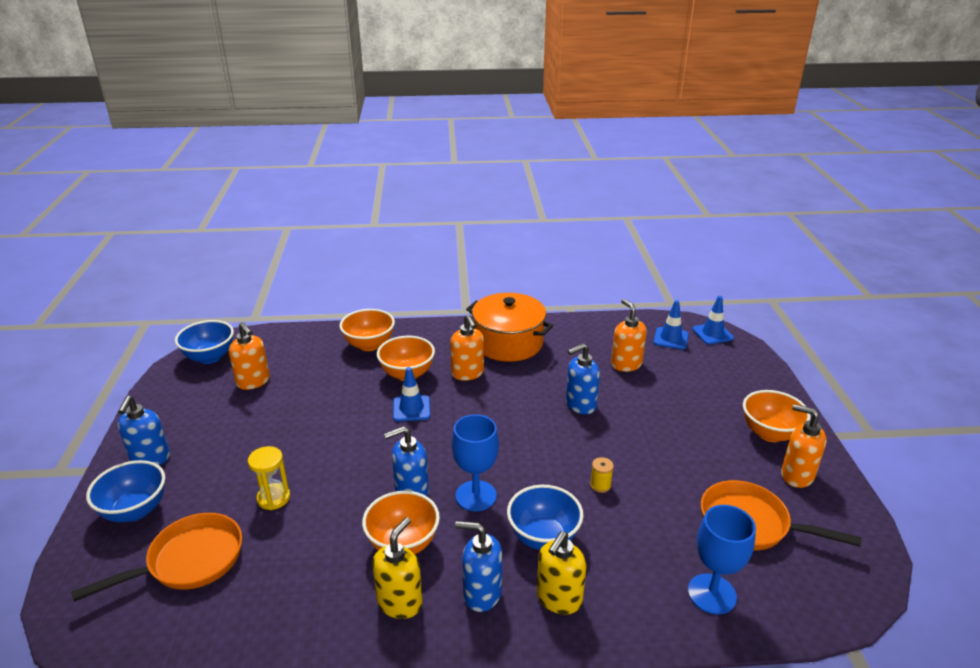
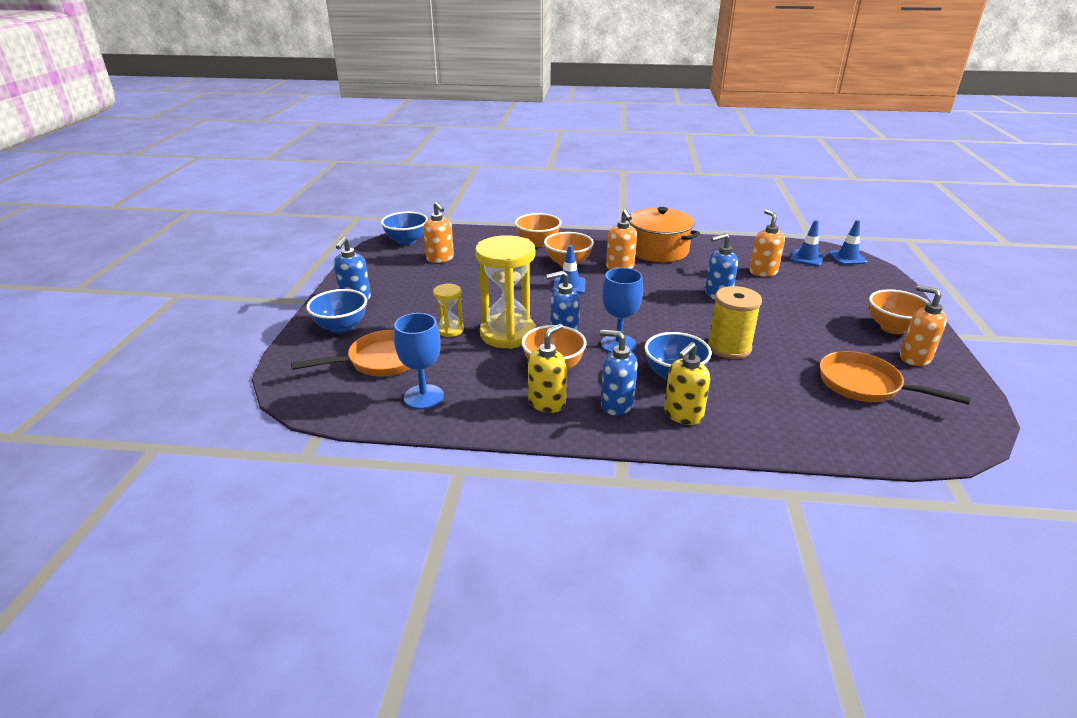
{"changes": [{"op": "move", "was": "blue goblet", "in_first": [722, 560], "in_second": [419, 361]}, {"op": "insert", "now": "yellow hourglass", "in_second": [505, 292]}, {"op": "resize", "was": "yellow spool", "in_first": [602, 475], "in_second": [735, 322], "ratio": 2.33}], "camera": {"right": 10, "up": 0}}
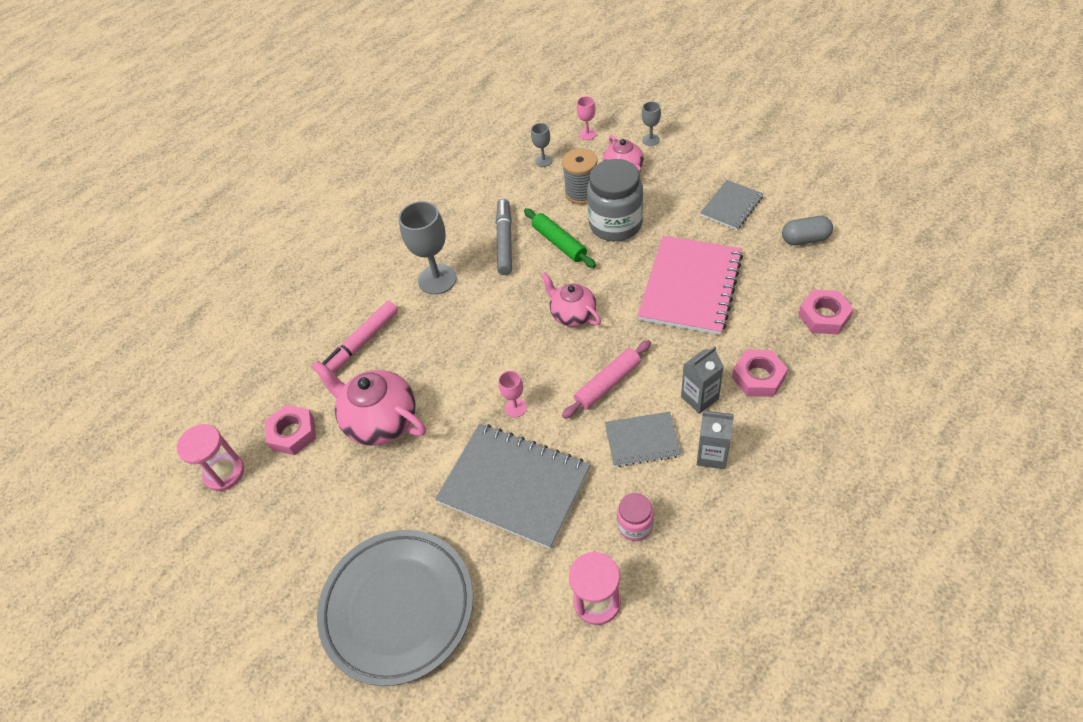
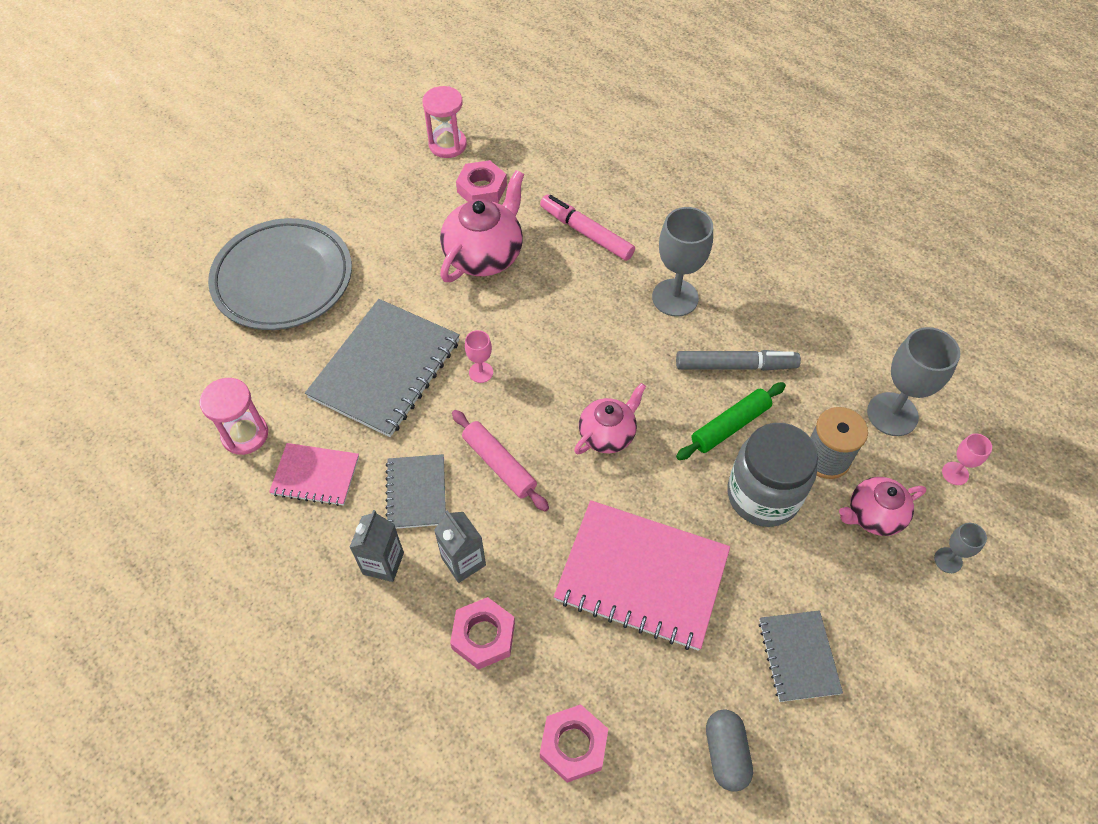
{"changes": [{"op": "replace", "was": "pink jar", "now": "pink notebook", "in_first": [635, 517], "in_second": [314, 474]}, {"op": "rotate", "was": "grey notebook", "in_first": [731, 205], "in_second": [801, 656], "clockwise": 45}, {"op": "resize", "was": "grey goblet", "in_first": [541, 145], "in_second": [913, 381], "ratio": 2.0}], "camera": {"right": 85, "up": 5}}
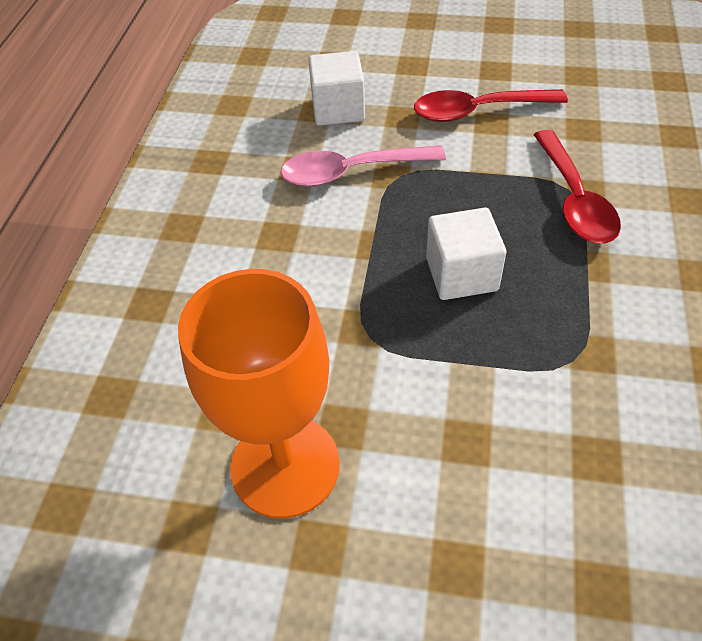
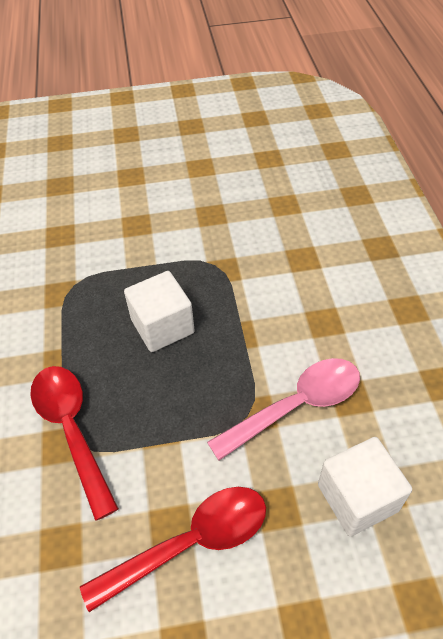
{"changes": [{"op": "delete", "was": "orange goblet", "in_first": [259, 394]}], "camera": {"right": 160, "up": 0}}
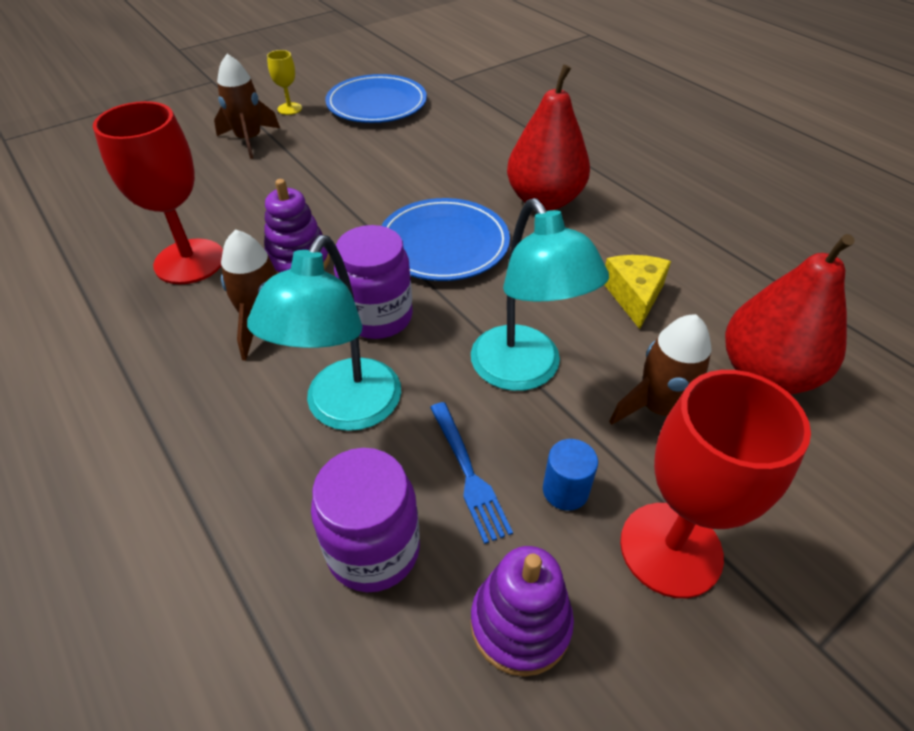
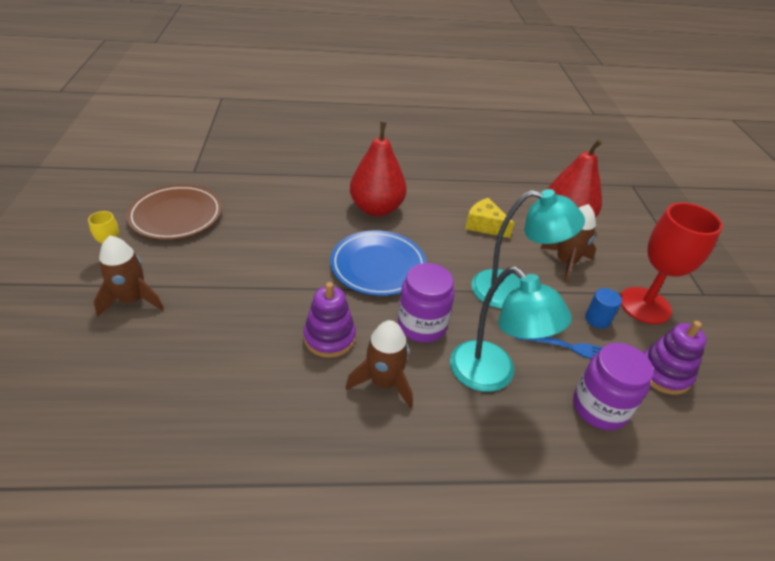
{"changes": [{"op": "recolor", "was": "blue plate", "now": "brown plate", "in_first": [376, 98], "in_second": [174, 212]}, {"op": "delete", "was": "red goblet", "in_first": [158, 192]}], "camera": {"right": -60, "up": -5}}
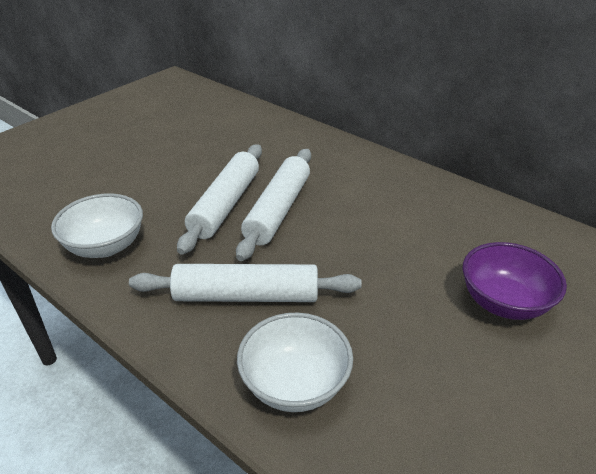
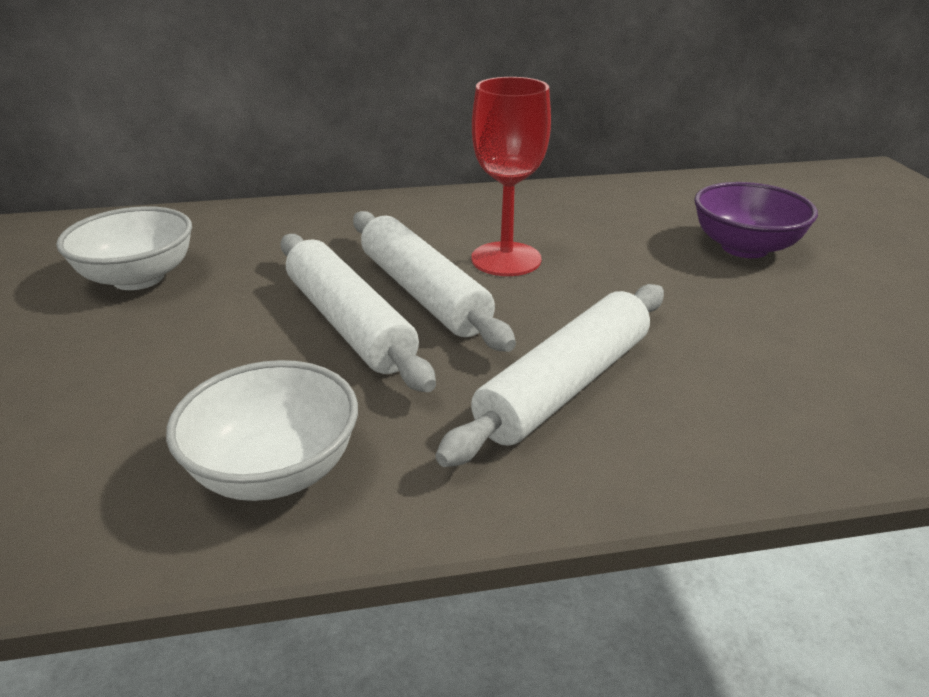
{"changes": [{"op": "move", "was": "white bowl", "in_first": [295, 362], "in_second": [124, 248]}, {"op": "insert", "now": "red goblet", "in_second": [511, 176]}], "camera": {"right": -50, "up": -5}}
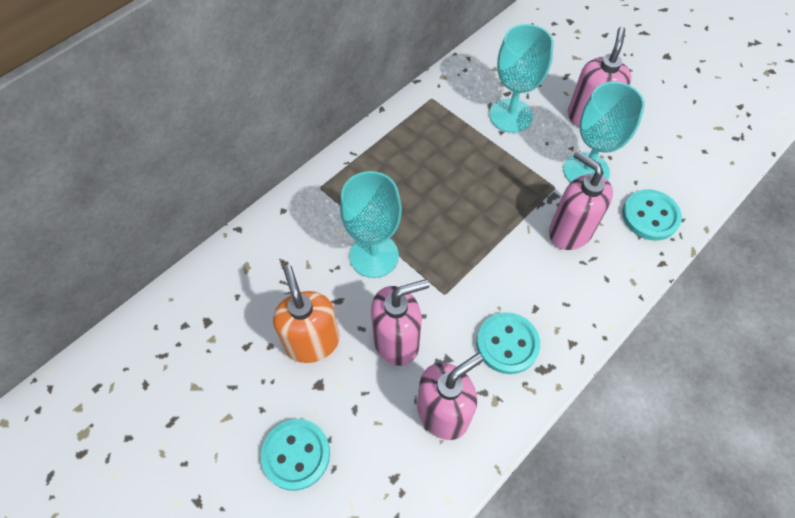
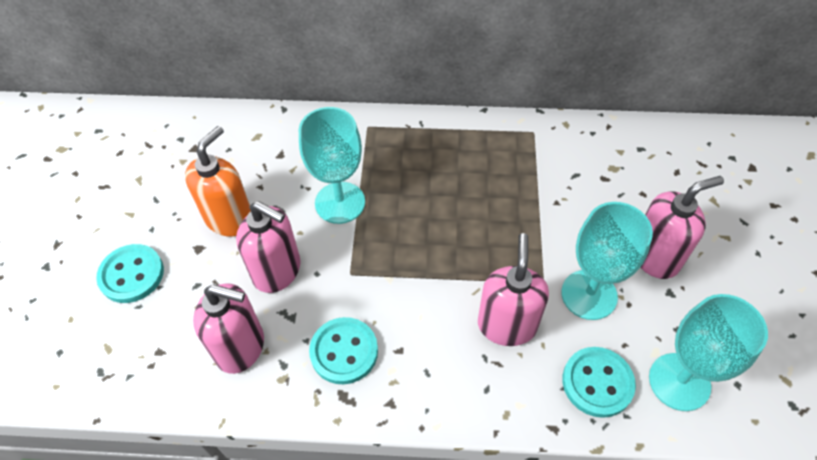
{"changes": [{"op": "move", "was": "turquoise goblet", "in_first": [521, 78], "in_second": [708, 352]}], "camera": {"right": 50, "up": -5}}
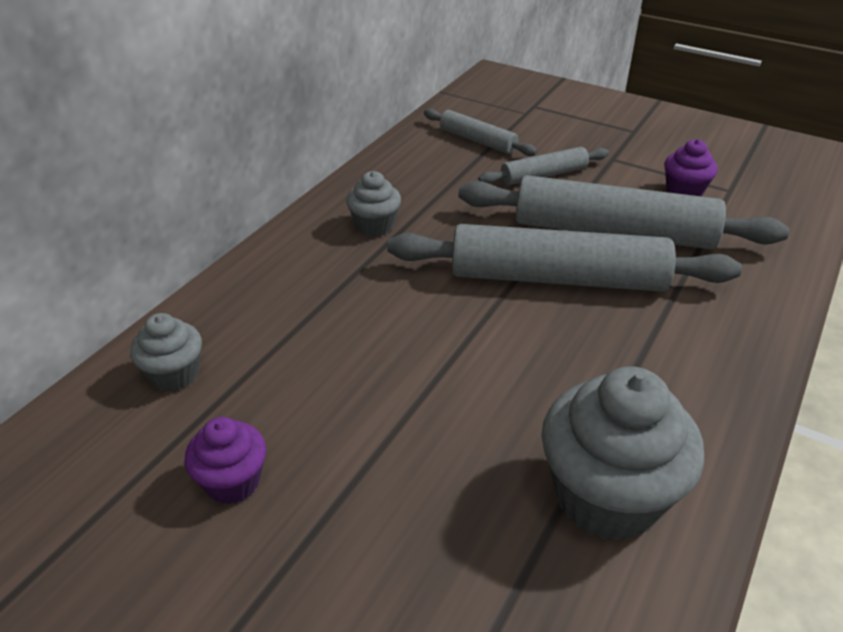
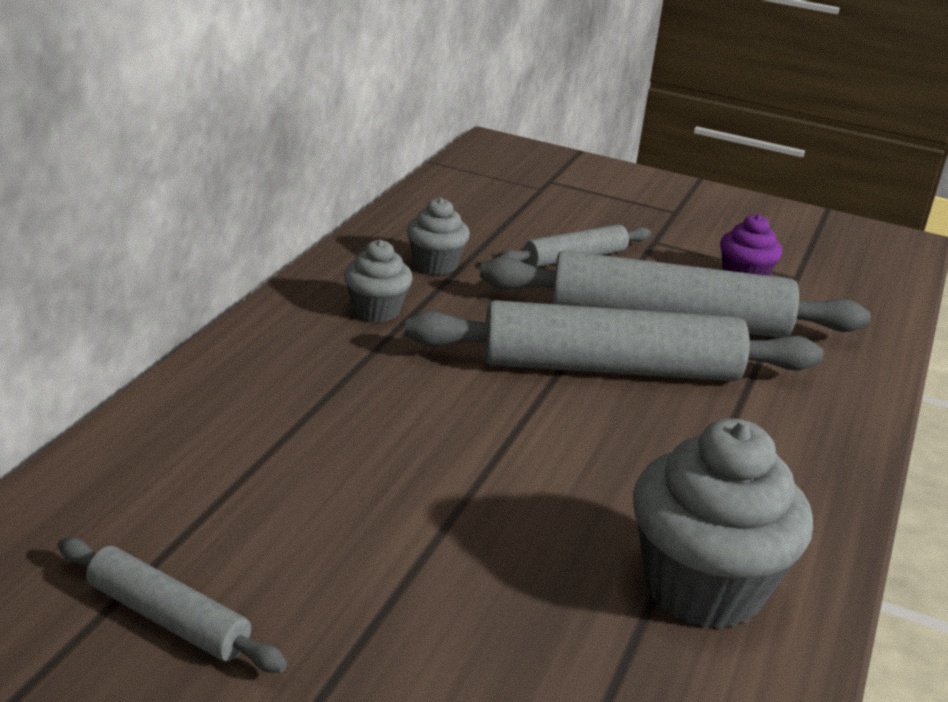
{"changes": [{"op": "move", "was": "grey rolling pin", "in_first": [481, 132], "in_second": [173, 605]}, {"op": "move", "was": "grey cupcake", "in_first": [166, 352], "in_second": [438, 236]}, {"op": "delete", "was": "purple cupcake", "in_first": [225, 460]}], "camera": {"right": -10, "up": -10}}
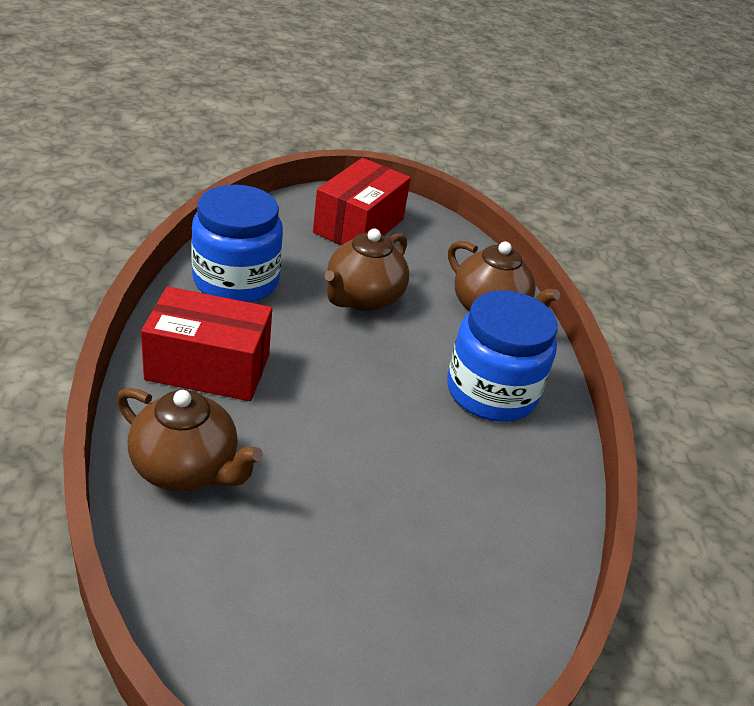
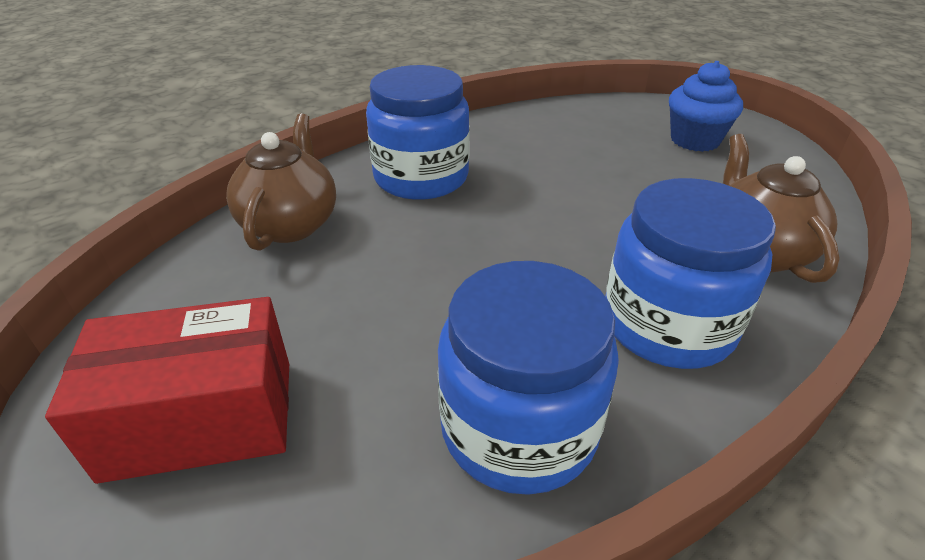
{"changes": [{"op": "replace", "was": "red box", "now": "blue jar", "in_first": [206, 343], "in_second": [690, 273]}, {"op": "insert", "now": "blue cupcake", "in_second": [706, 106]}, {"op": "delete", "was": "brown teapot", "in_first": [367, 270]}], "camera": {"right": -125, "up": 0}}
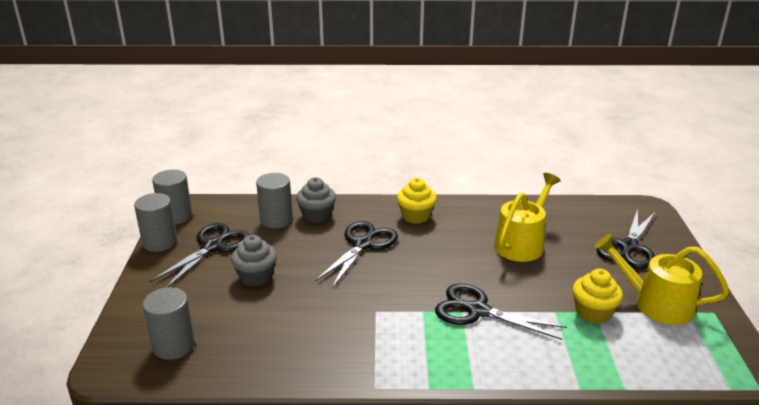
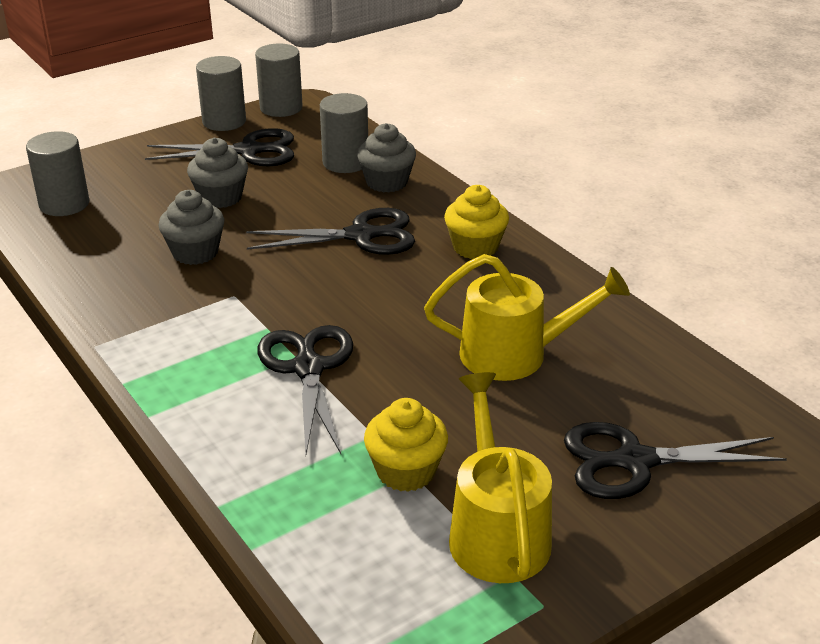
{"changes": [{"op": "insert", "now": "grey cupcake", "in_second": [191, 227]}], "camera": {"right": 55, "up": 5}}
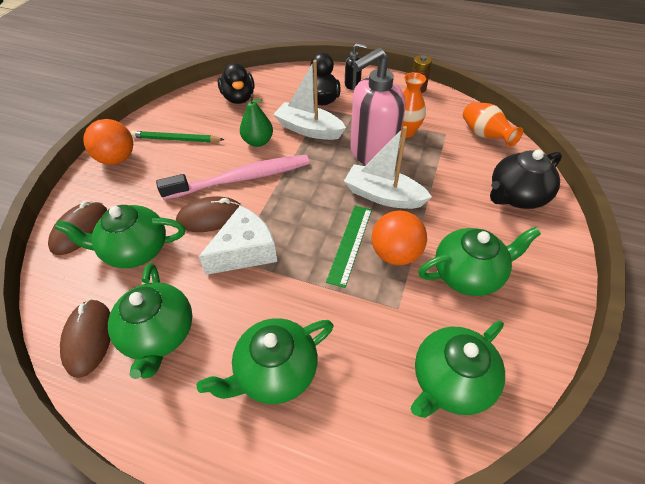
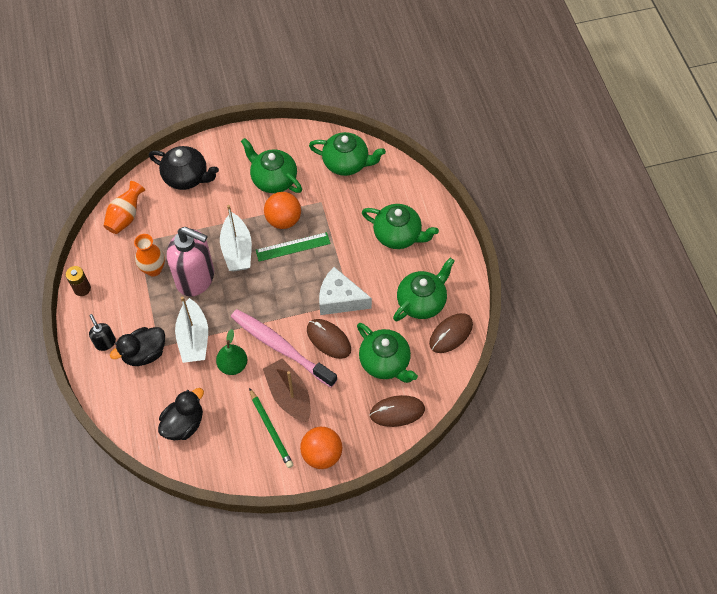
{"changes": [{"op": "insert", "now": "brown boat", "in_second": [287, 390]}], "camera": {"right": -125, "up": 10}}
